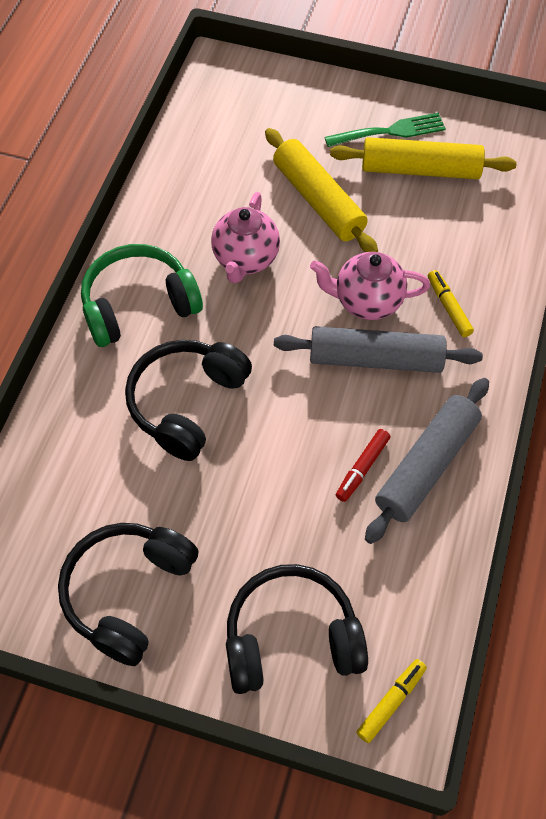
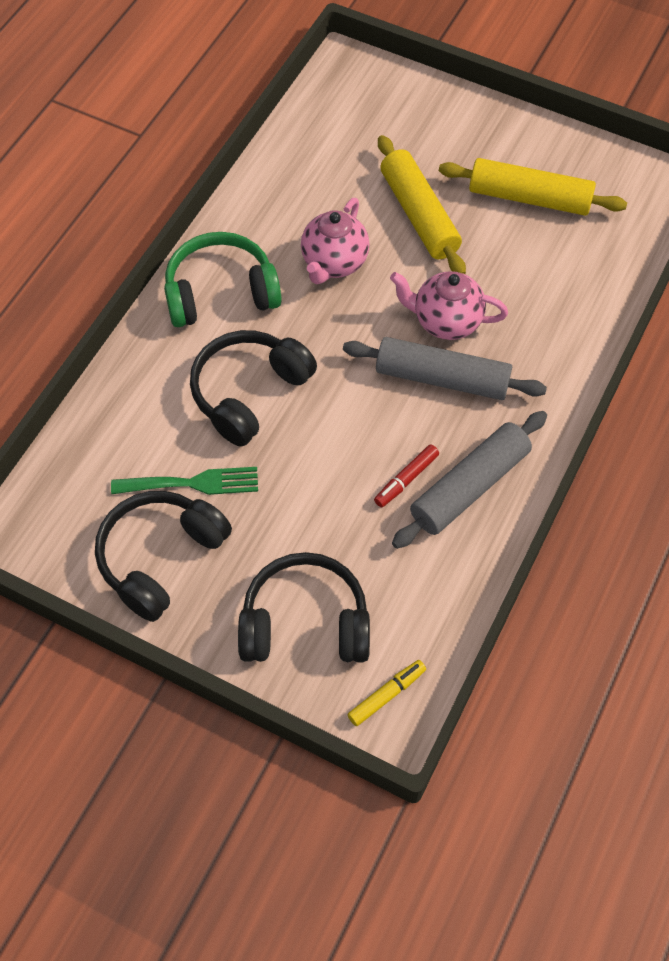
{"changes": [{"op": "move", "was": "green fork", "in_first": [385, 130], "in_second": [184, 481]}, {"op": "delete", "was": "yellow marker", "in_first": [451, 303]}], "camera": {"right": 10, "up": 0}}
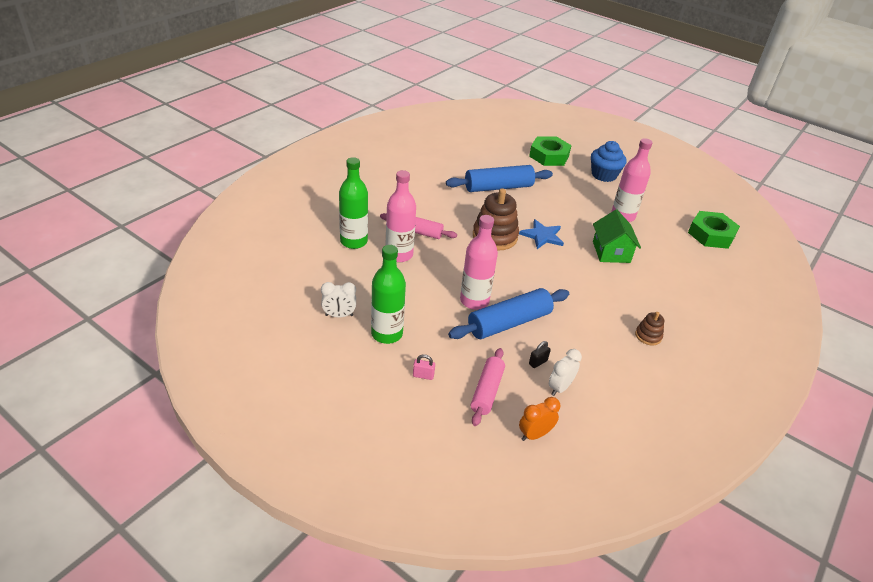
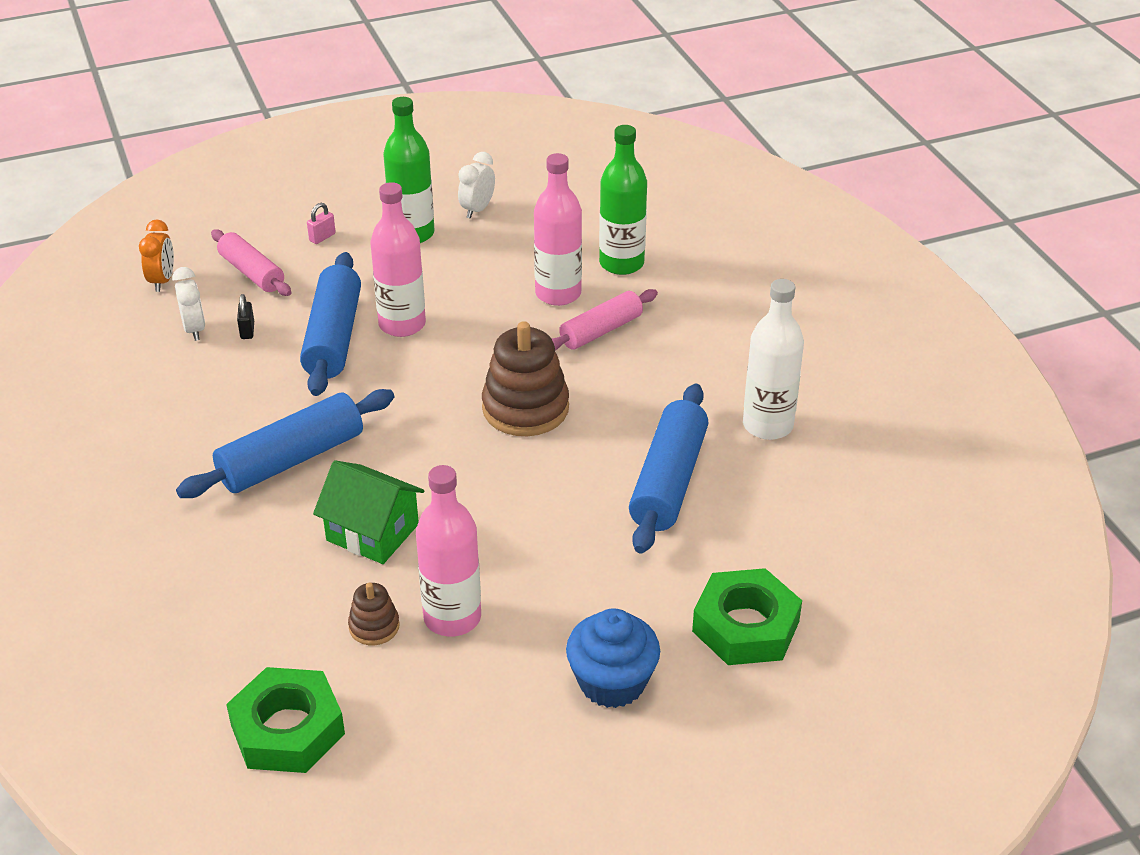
{"changes": [{"op": "insert", "now": "blue rolling pin", "in_second": [285, 443]}, {"op": "move", "was": "brown stacking toy", "in_first": [649, 329], "in_second": [374, 613]}, {"op": "insert", "now": "white bottle", "in_second": [773, 359]}, {"op": "delete", "was": "blue star", "in_first": [541, 234]}], "camera": {"right": 125, "up": 0}}
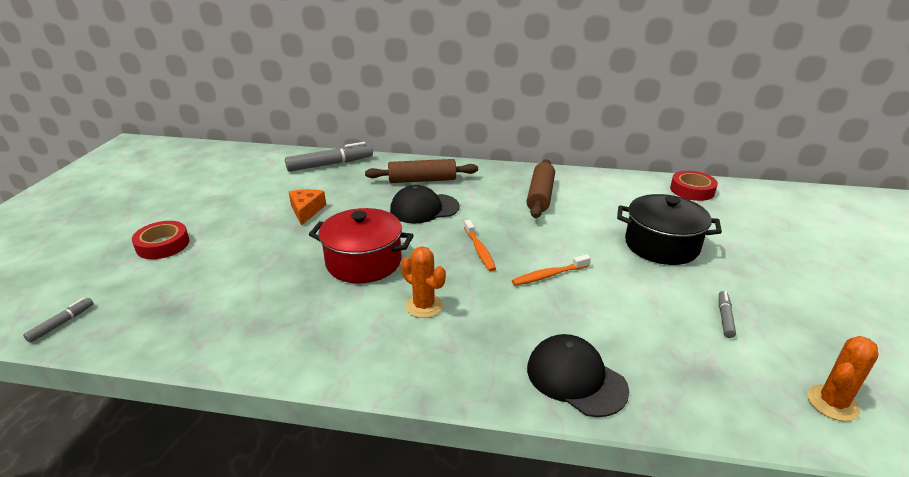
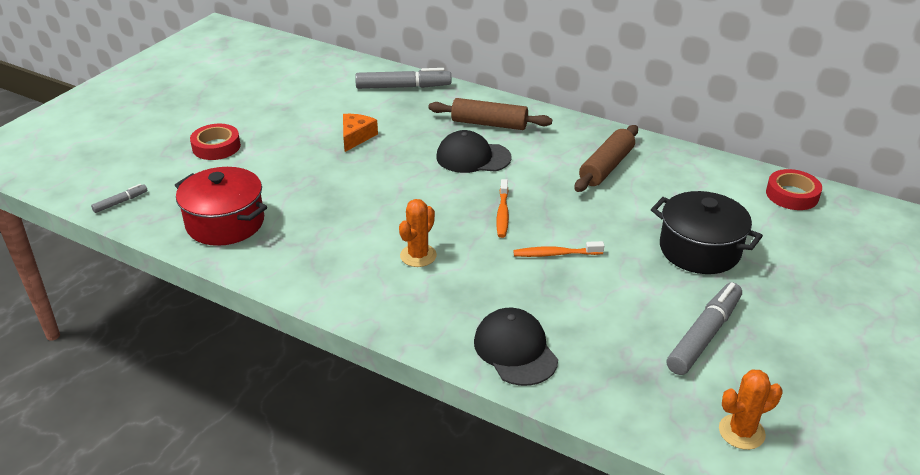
{"changes": [{"op": "move", "was": "red pot", "in_first": [361, 245], "in_second": [221, 206]}, {"op": "rotate", "was": "orange cactus", "in_first": [423, 282], "in_second": [418, 233], "clockwise": 60}, {"op": "resize", "was": "grey marker", "in_first": [727, 314], "in_second": [704, 328], "ratio": 2.05}], "camera": {"right": 20, "up": 5}}
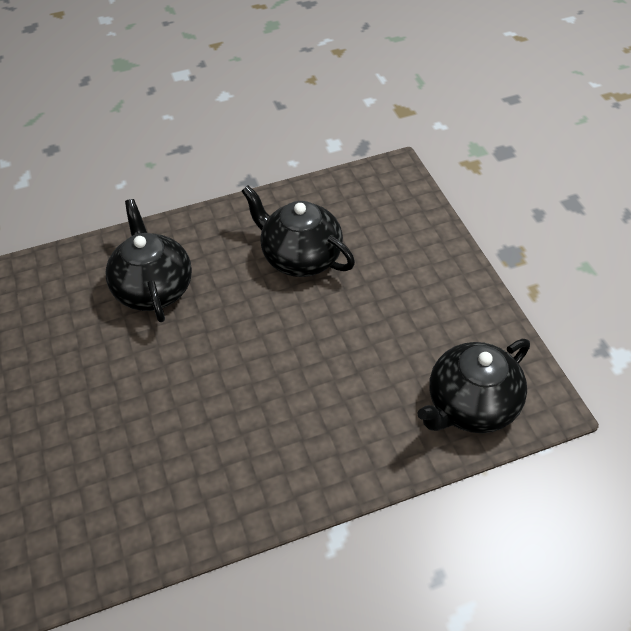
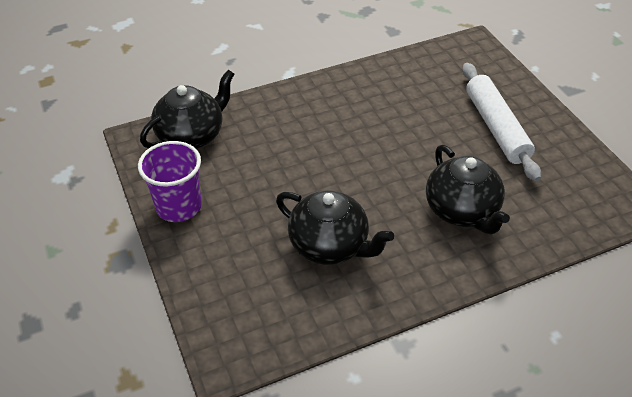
{"changes": [{"op": "insert", "now": "purple cup", "in_second": [170, 181]}, {"op": "insert", "now": "white rolling pin", "in_second": [501, 122]}], "camera": {"right": 175, "up": -5}}
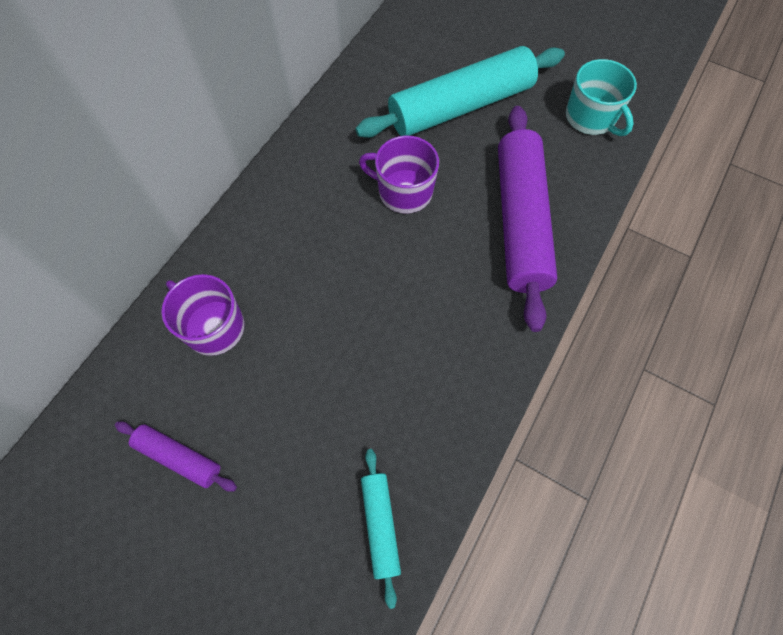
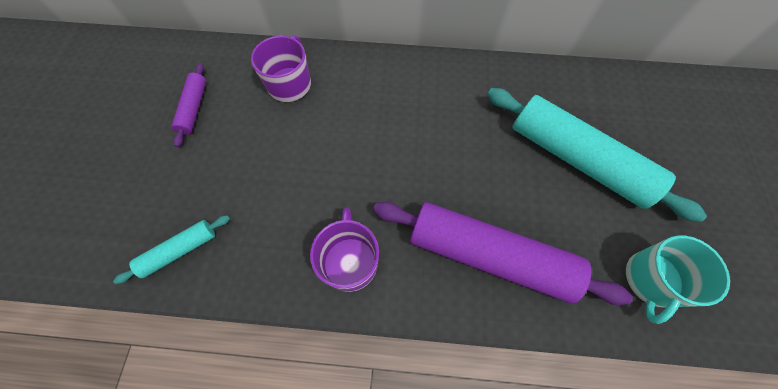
{"changes": [{"op": "move", "was": "purple mug", "in_first": [399, 175], "in_second": [344, 249]}, {"op": "rotate", "was": "purple rolling pin", "in_first": [527, 219], "in_second": [503, 253], "clockwise": 45}], "camera": {"right": 65, "up": 0}}
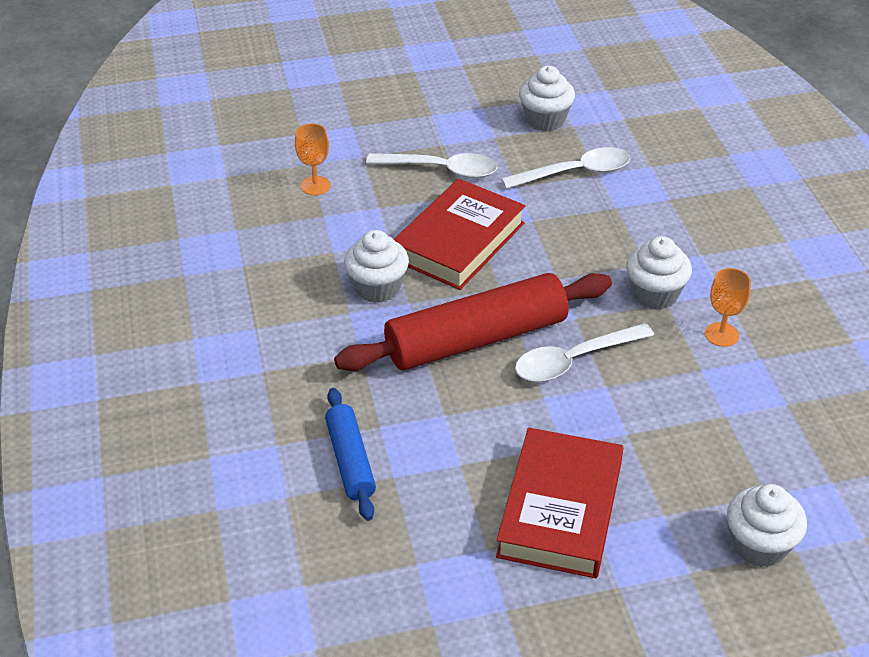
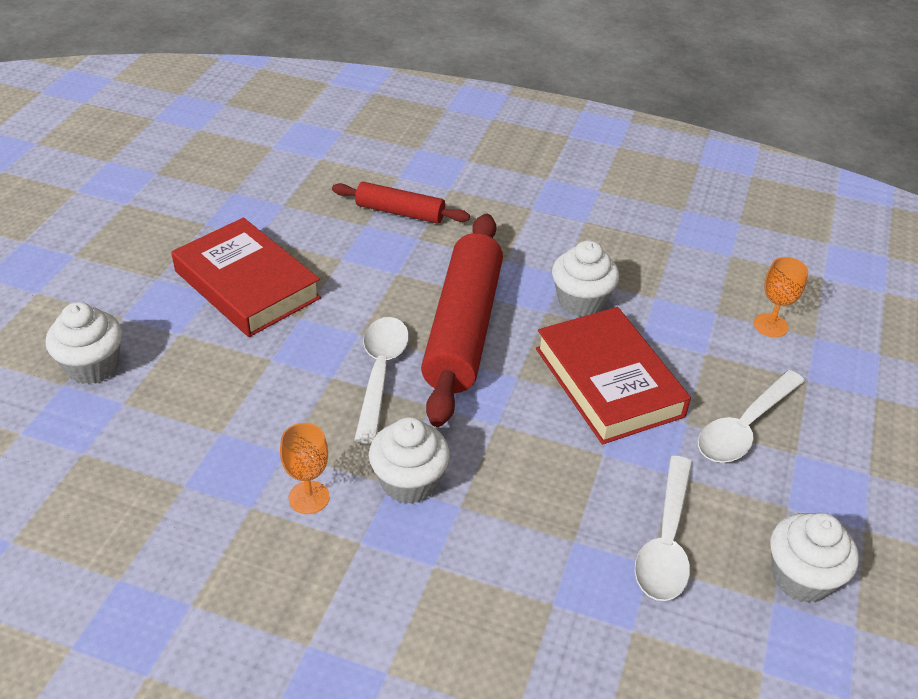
{"changes": [{"op": "recolor", "was": "blue rolling pin", "now": "red rolling pin", "in_first": [350, 454], "in_second": [401, 203]}], "camera": {"right": 120, "up": 0}}
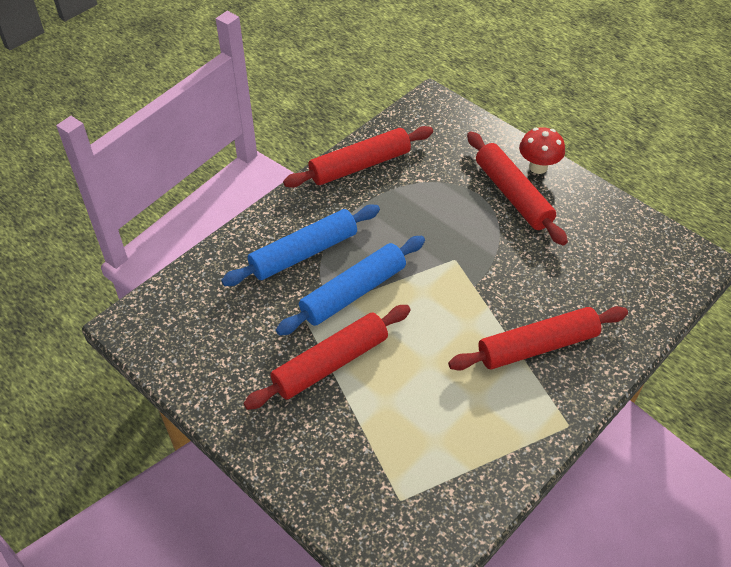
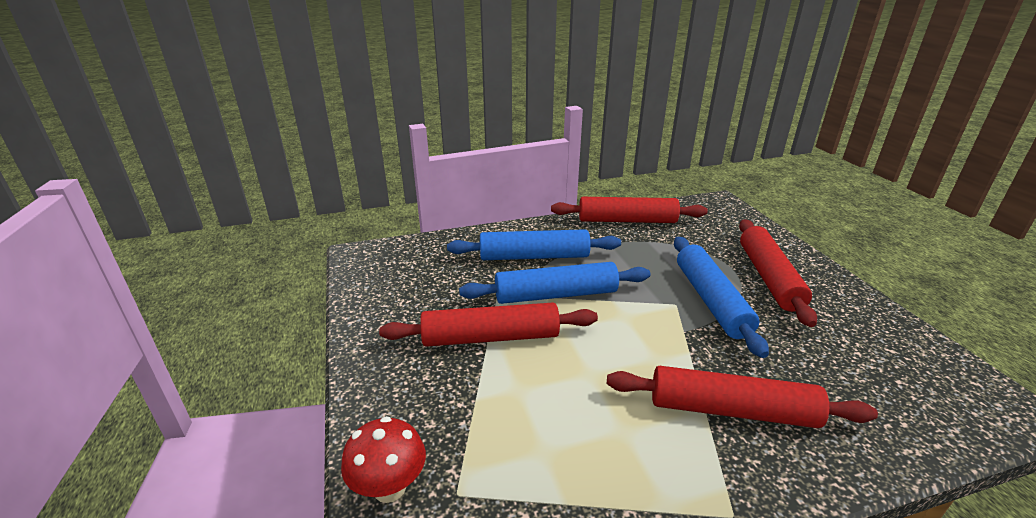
{"changes": [{"op": "move", "was": "red mushroom", "in_first": [542, 150], "in_second": [383, 459]}, {"op": "insert", "now": "blue rolling pin", "in_second": [721, 297]}], "camera": {"right": 30, "up": -20}}
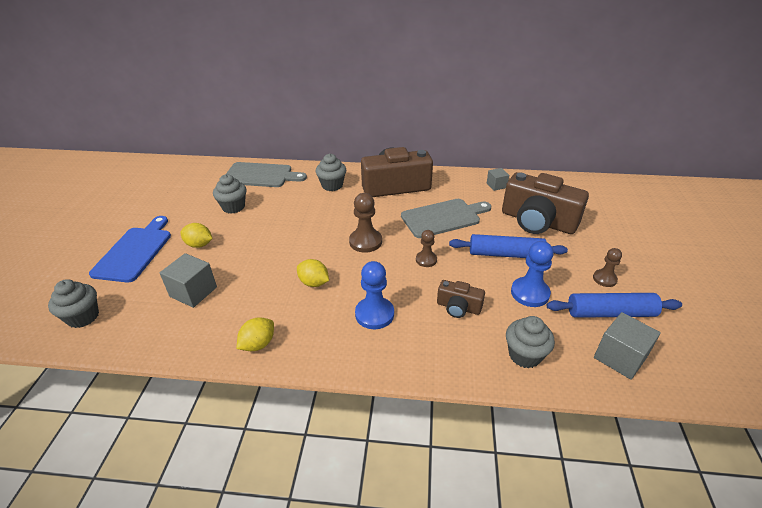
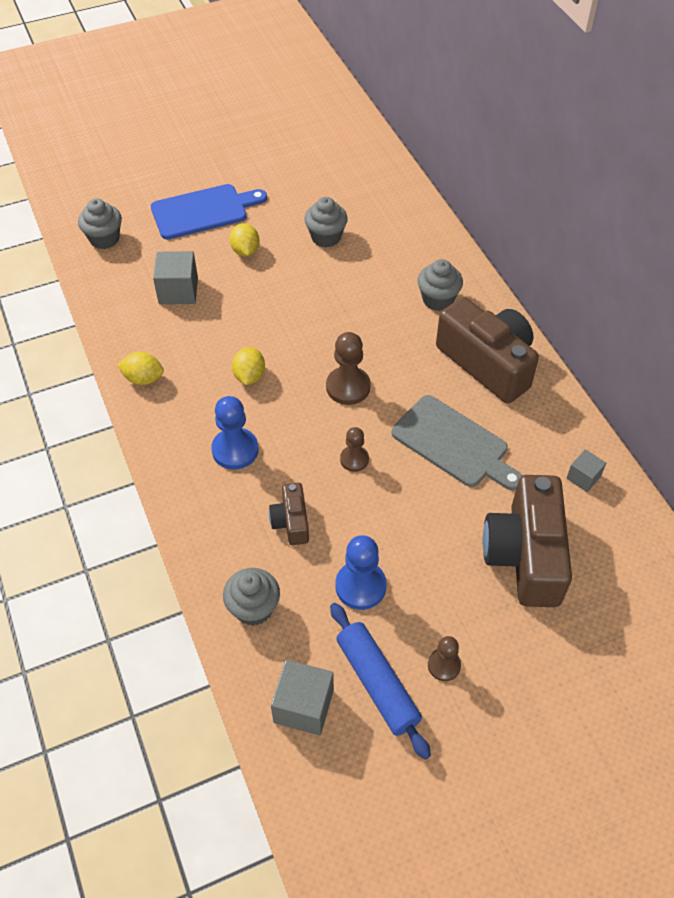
{"changes": [{"op": "delete", "was": "grey cutting board", "in_first": [266, 174]}, {"op": "delete", "was": "blue rolling pin", "in_first": [508, 246]}], "camera": {"right": 60, "up": 15}}
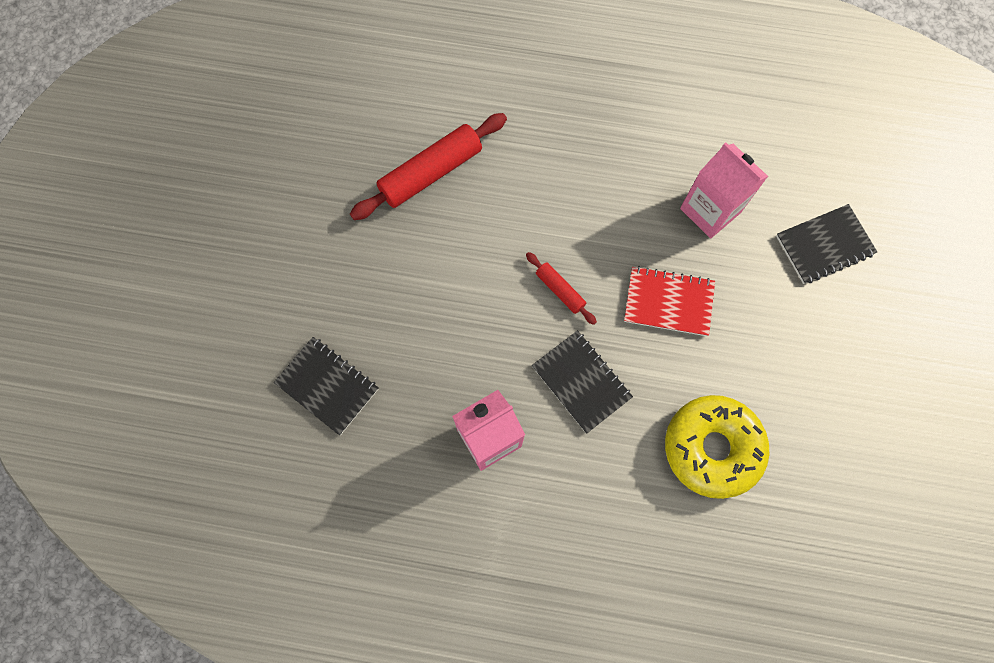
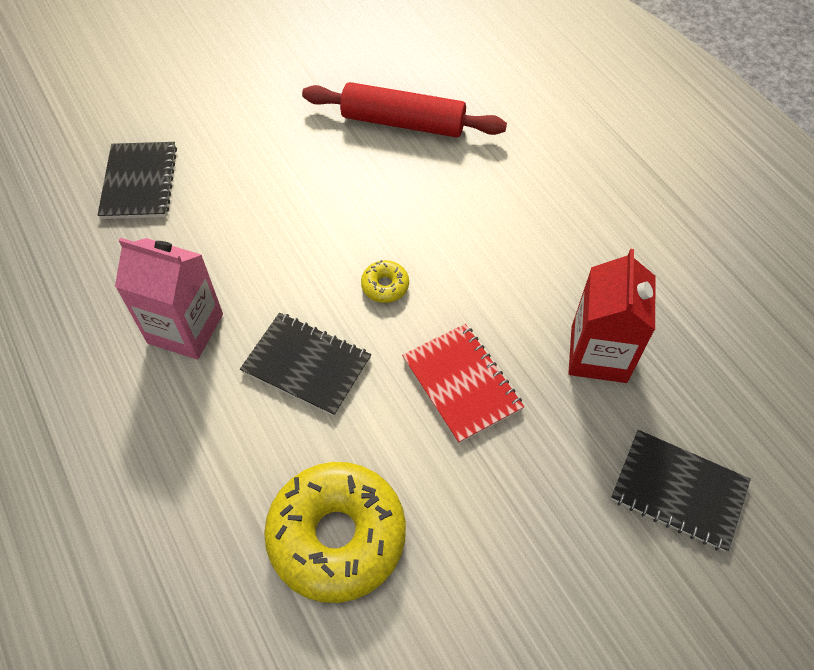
{"changes": [{"op": "rotate", "was": "black notebook", "in_first": [582, 381], "in_second": [305, 365], "clockwise": -75}, {"op": "replace", "was": "red rolling pin", "now": "yellow donut", "in_first": [561, 288], "in_second": [385, 281]}, {"op": "recolor", "was": "pink carton", "now": "red carton", "in_first": [724, 190], "in_second": [611, 316]}], "camera": {"right": 50, "up": -15}}
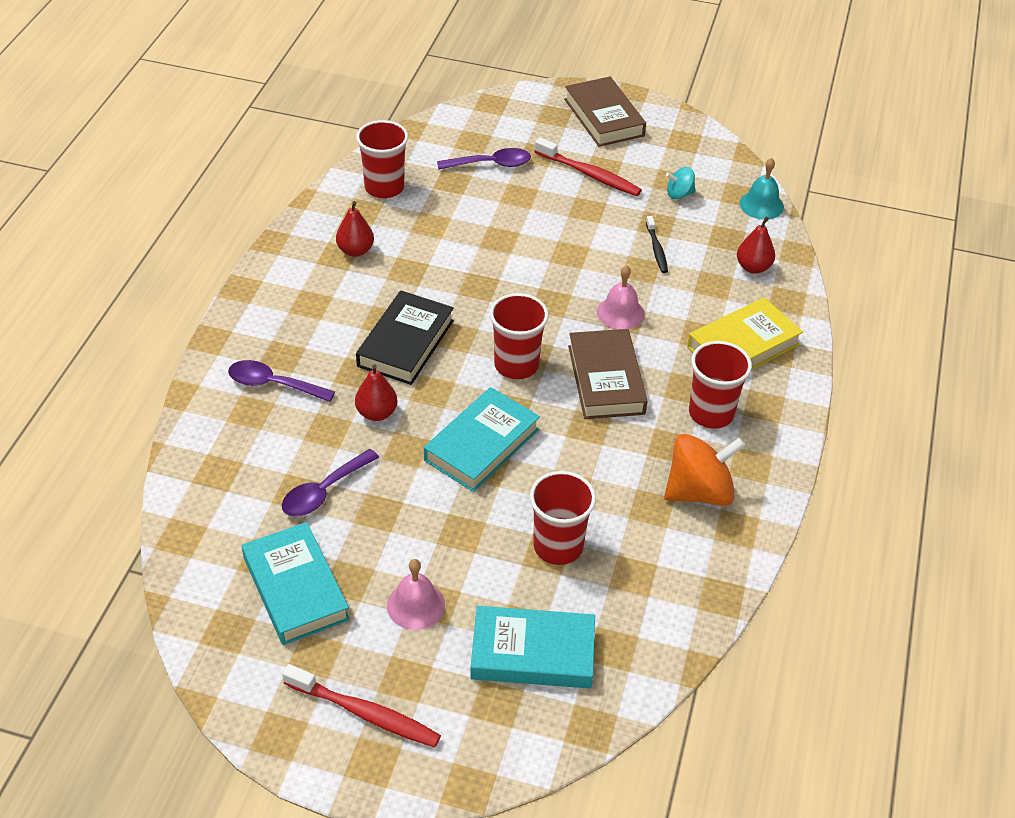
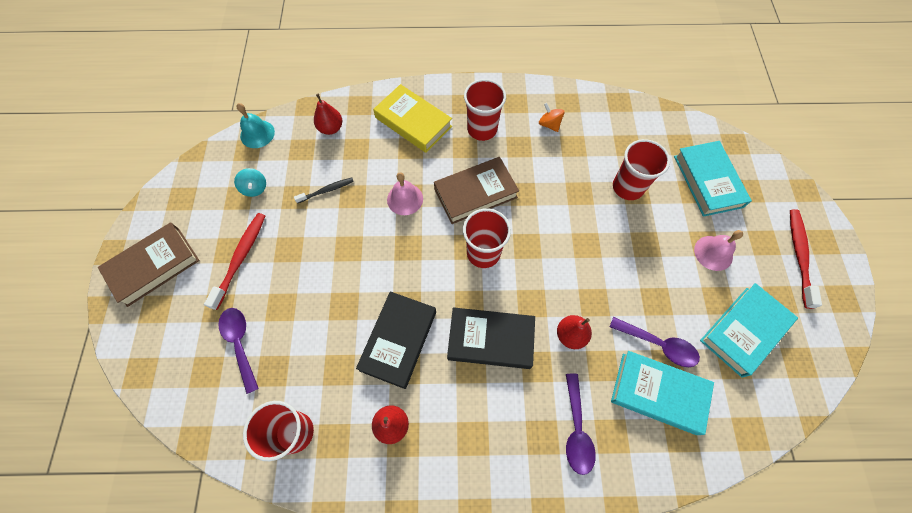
{"changes": [{"op": "insert", "now": "black book", "in_second": [396, 340]}, {"op": "resize", "was": "orange spinning top", "in_first": [705, 470], "in_second": [552, 117], "ratio": 0.51}, {"op": "move", "was": "turquoise book", "in_first": [482, 439], "in_second": [662, 393]}], "camera": {"right": -105, "up": 20}}
